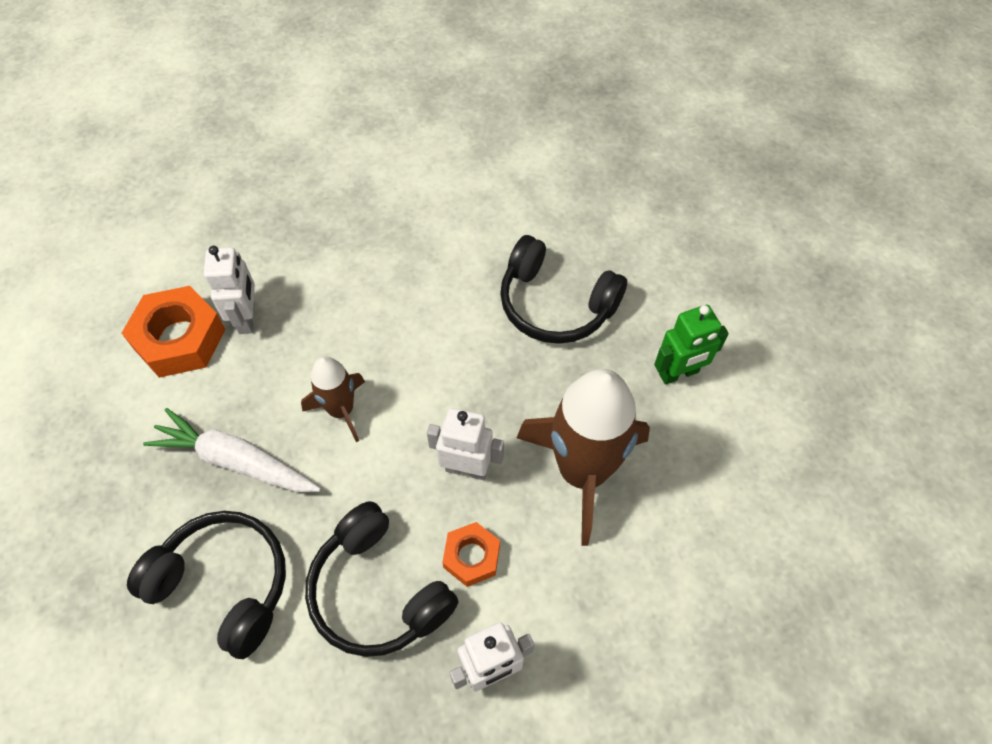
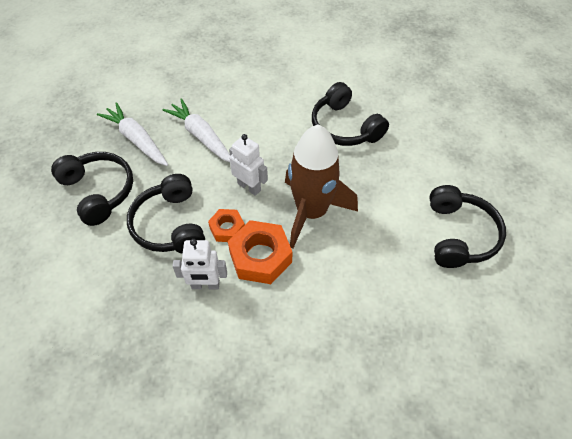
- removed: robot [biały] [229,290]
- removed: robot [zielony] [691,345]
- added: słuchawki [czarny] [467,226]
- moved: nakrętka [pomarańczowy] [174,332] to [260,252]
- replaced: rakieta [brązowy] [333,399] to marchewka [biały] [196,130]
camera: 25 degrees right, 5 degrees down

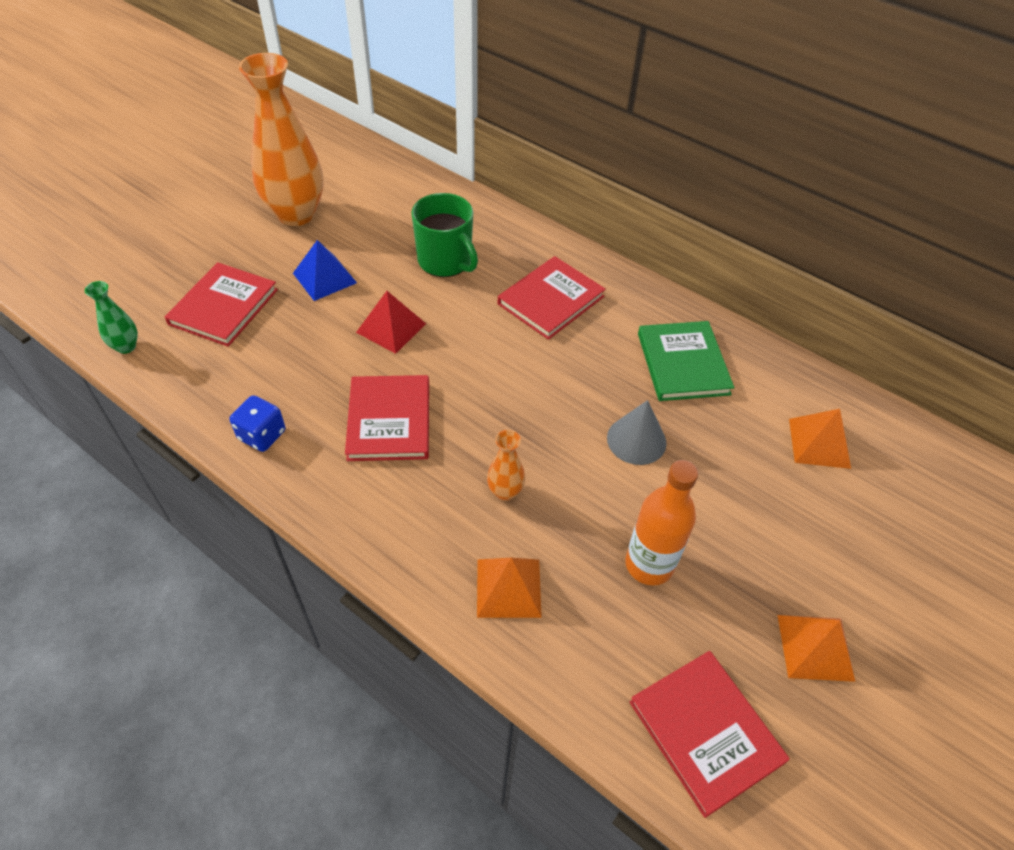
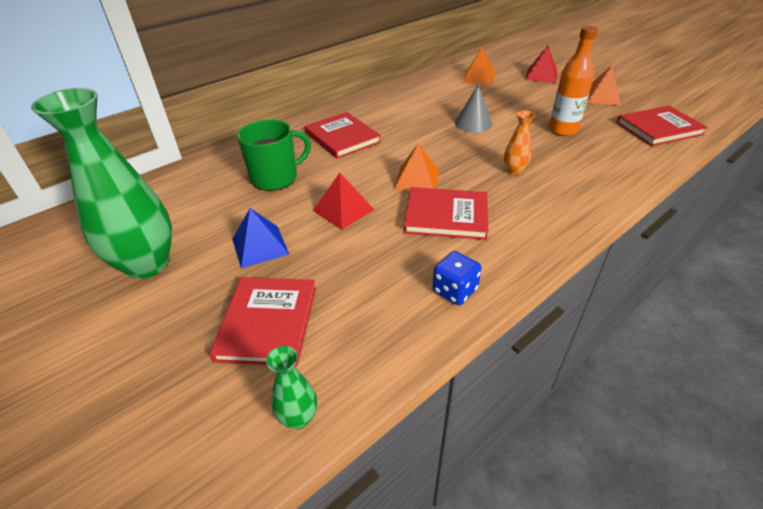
- removed: książka [zielony] [686,361]
- added: piramida [czerwony] [541,64]
- moved: piramida [pomarańczowy] [509,588] to [416,167]
- recoloured: wazon [pomarańczowy] [281,139] to wazon [zielony] [101,183]
- turned: książka [czerwony] [221,304] = [263,322] 60 degrees clockwise
camera: 75 degrees left, 10 degrees down

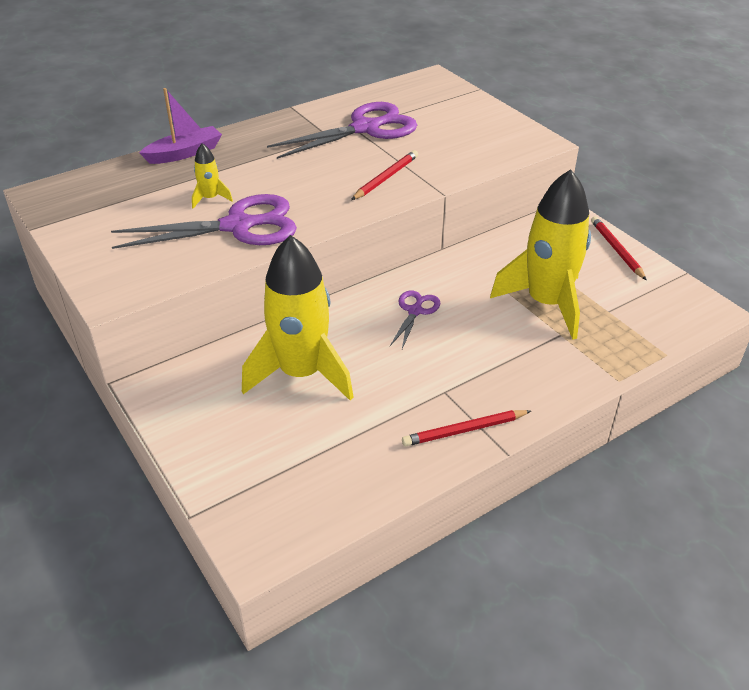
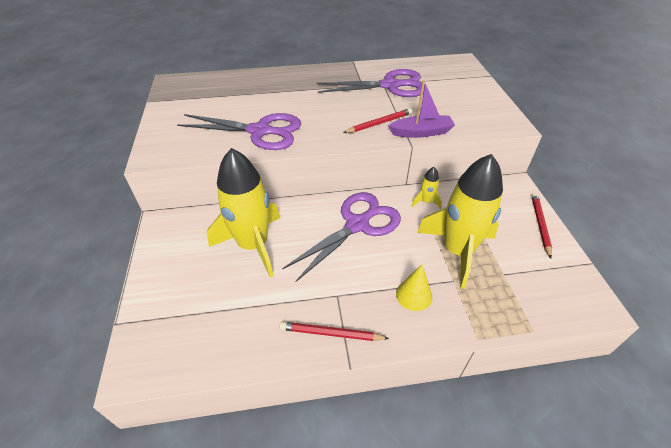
- added: stożek [żółty] [414,287]
- moved: łódka [fioletowy] [180,126] to [421,109]
- moved: rakieta [żółty] [212,176] to [427,188]
- resized: nożyczki [fioletowy] [415,320] = [341,237] x2.00
camera: 25 degrees right, 5 degrees up

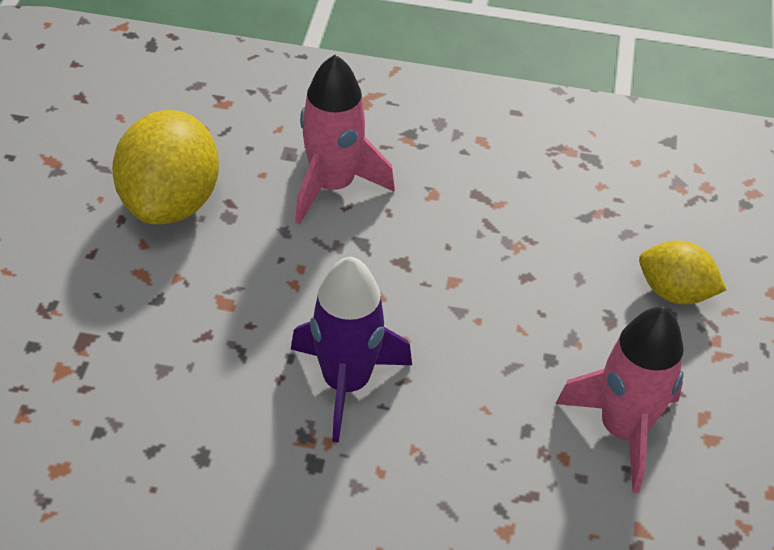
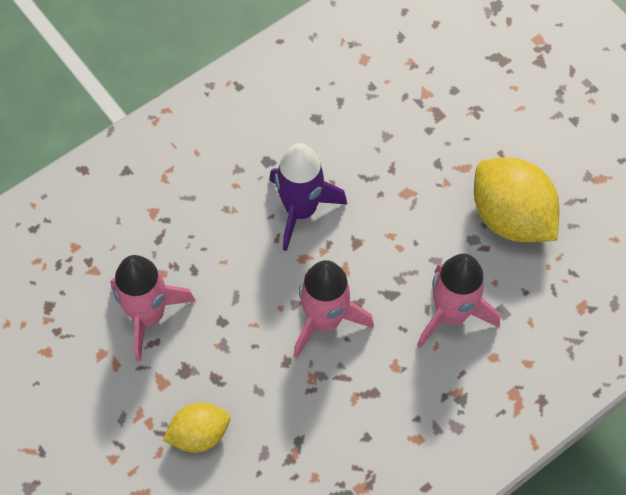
- added: rakieta [różowy] [334,309]
camera: 135 degrees right, 15 degrees up

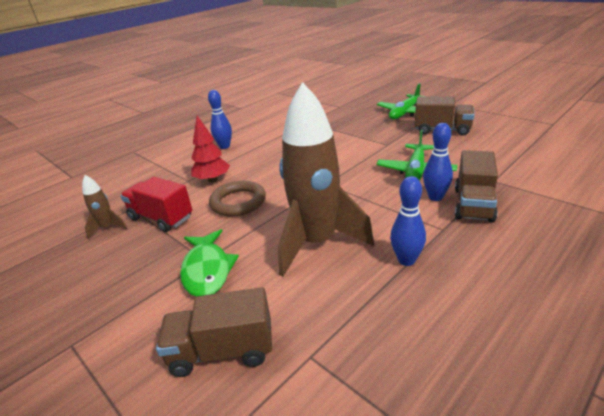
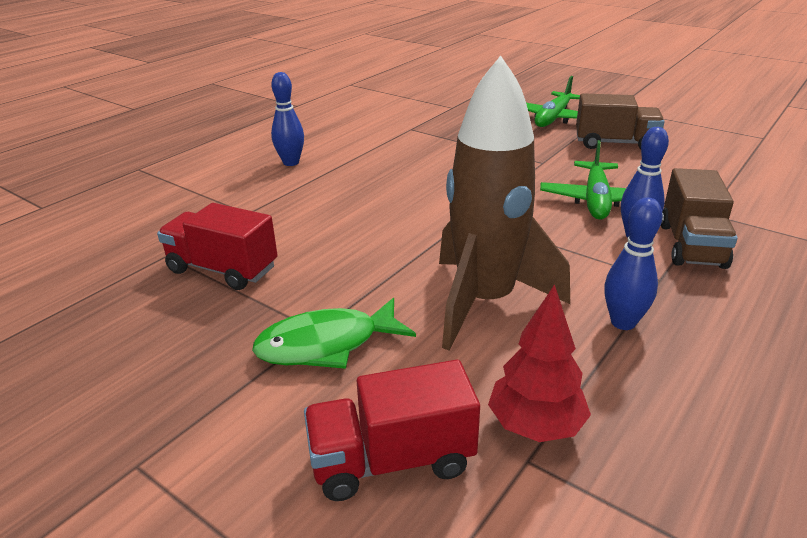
- removed: rakieta [brązowy] [104,207]
- removed: pierścień [brązowy] [237,199]
- moved: drzewko [czerwony] [210,149] to [539,363]
- recoloured: ciężarówka [brązowy] [214,332] to ciężarówka [czerwony] [392,430]
- turned: ryba [zielony] [209,263] = [334,333] 90 degrees clockwise
camera: 10 degrees left, 0 degrees up

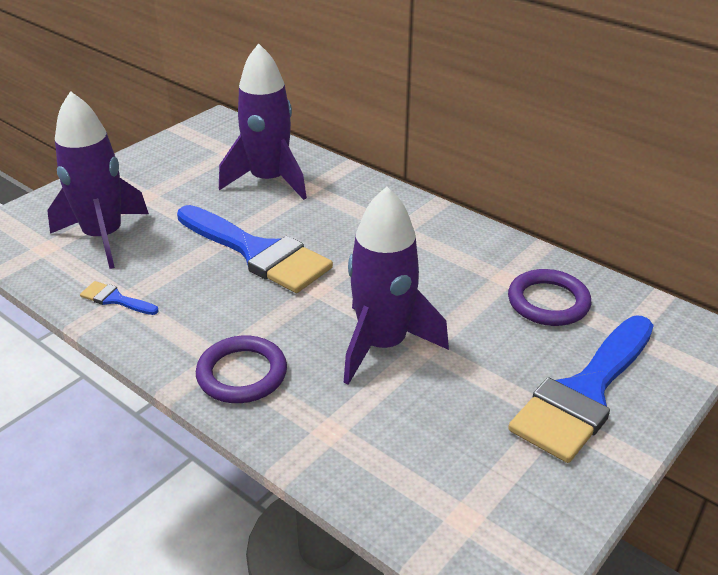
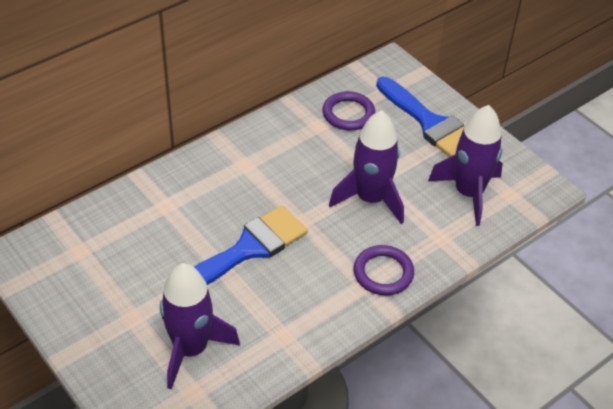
- removed: pędzel [niebieski] [119,298]
- moved: rakieta [fioletowy] [263,121] to [465,165]
camera: 80 degrees left, 10 degrees up

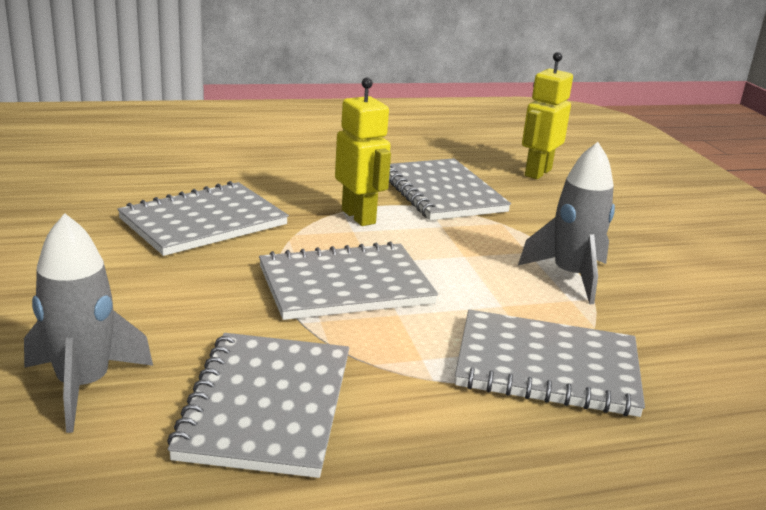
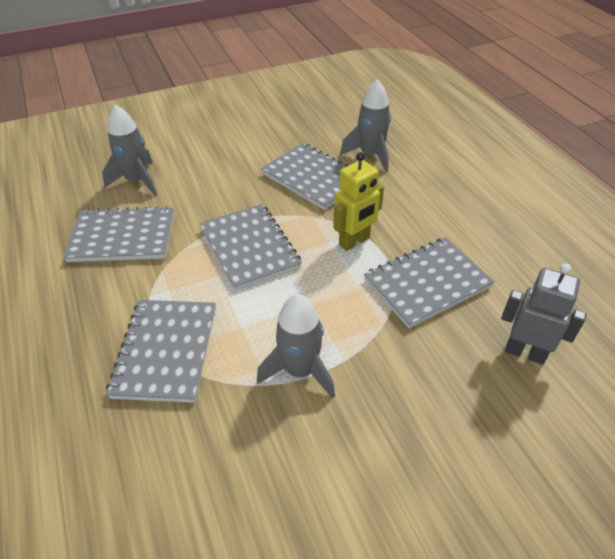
- added: rakieta [szary] [365,125]
- recoloured: robot [żółty] [547,115] to robot [szary] [543,314]
camera: 85 degrees right, 20 degrees up

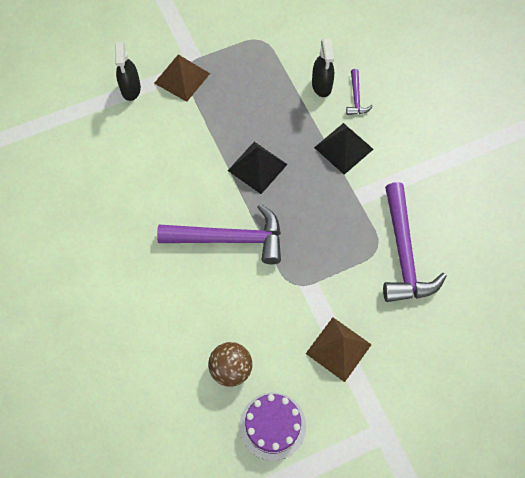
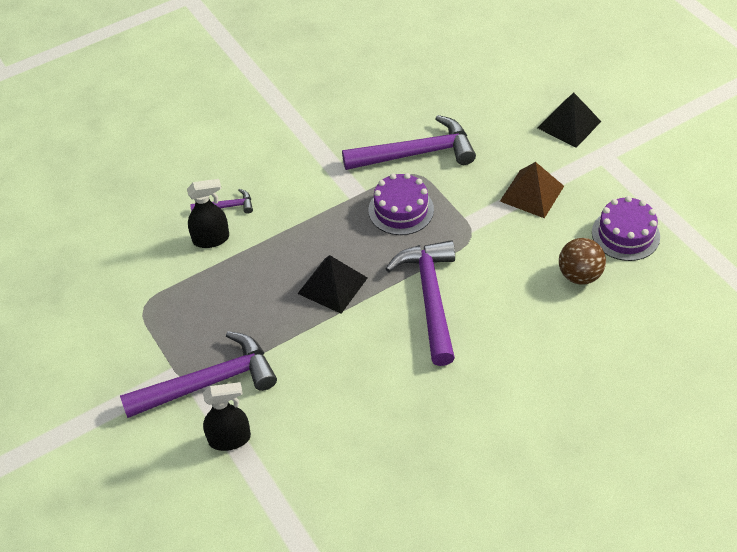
- added: tort [fioletowy] [401,204]
- moved: piramida [czarny] [343,149] to [569,120]
- replaced: piramida [brązowy] [182,78] to młotek [fioletowy] [198,374]
camera: 95 degrees left, 15 degrees down

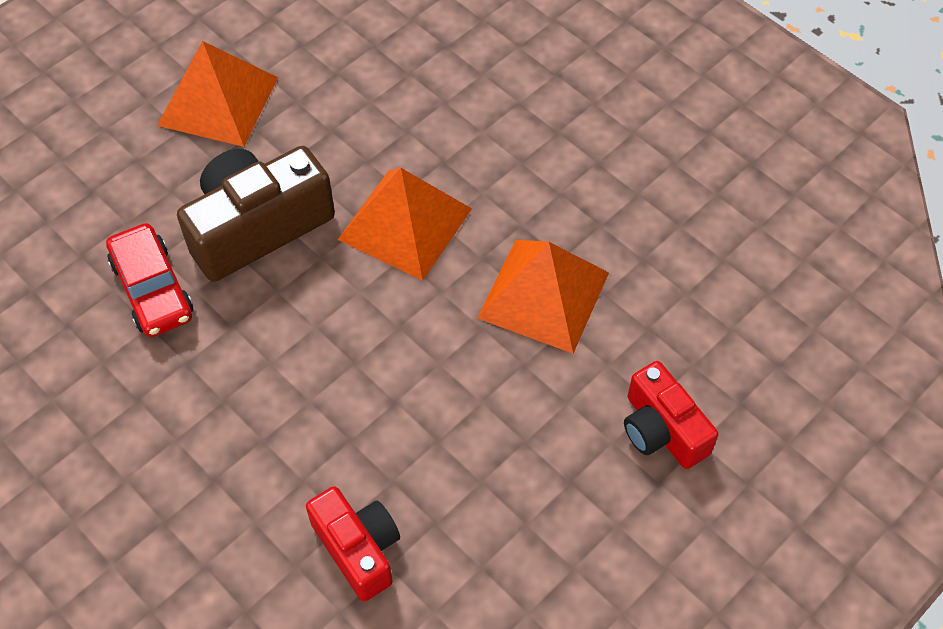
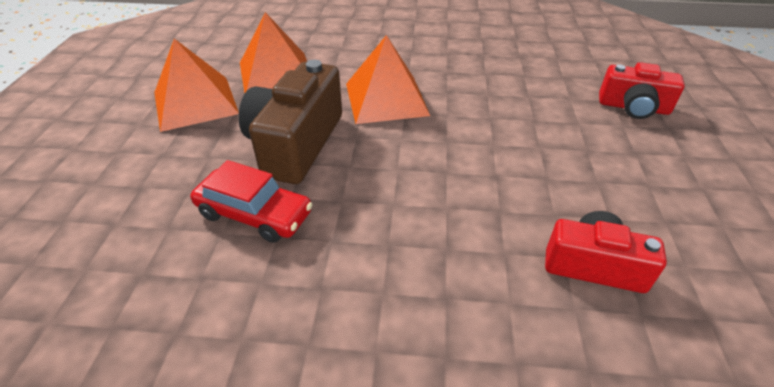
- moved: piramida [pomarańczowy] [543,297] to [273,52]
camera: 40 degrees left, 15 degrees down

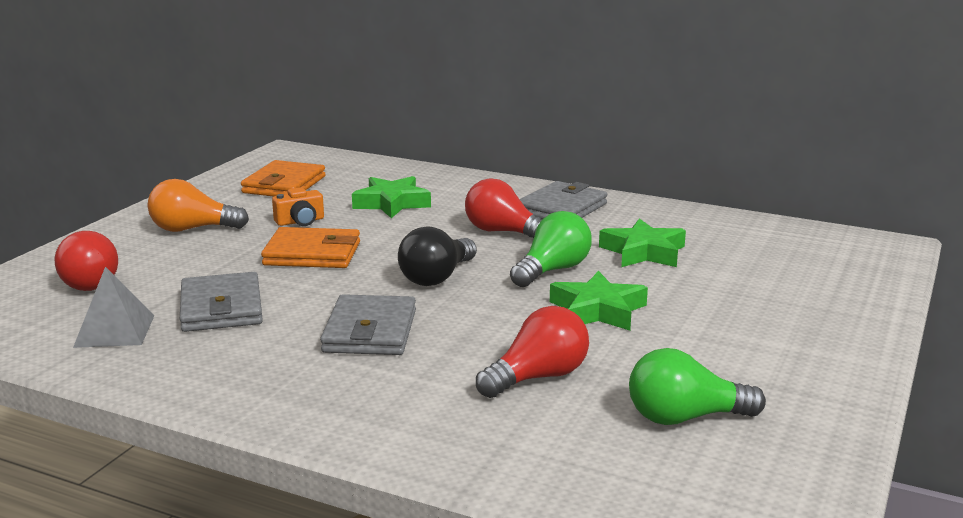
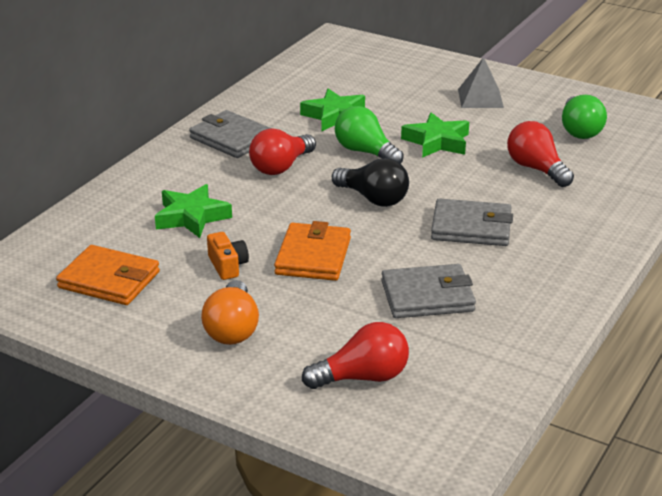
- moved: piramida [szary] [114,307] to [481,82]
camera: 85 degrees left, 10 degrees up

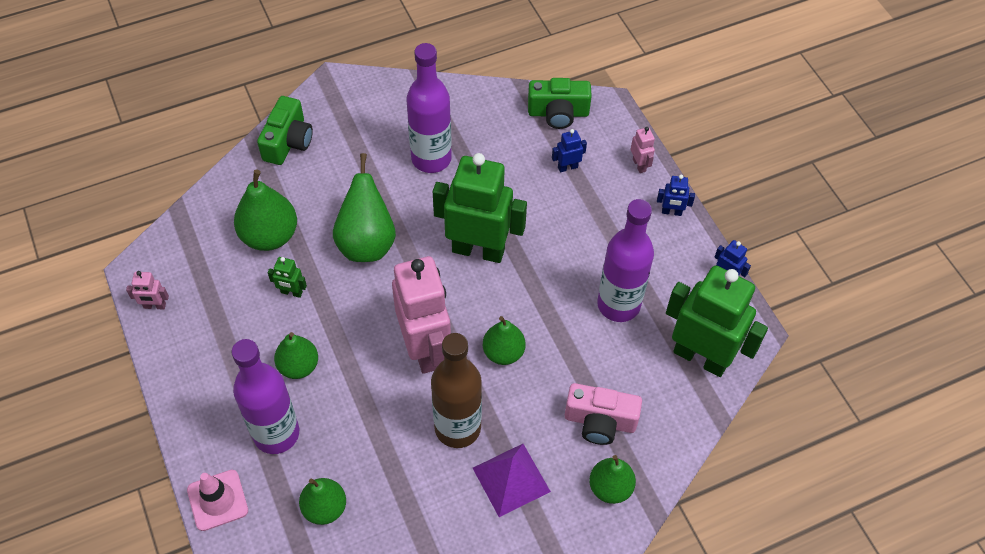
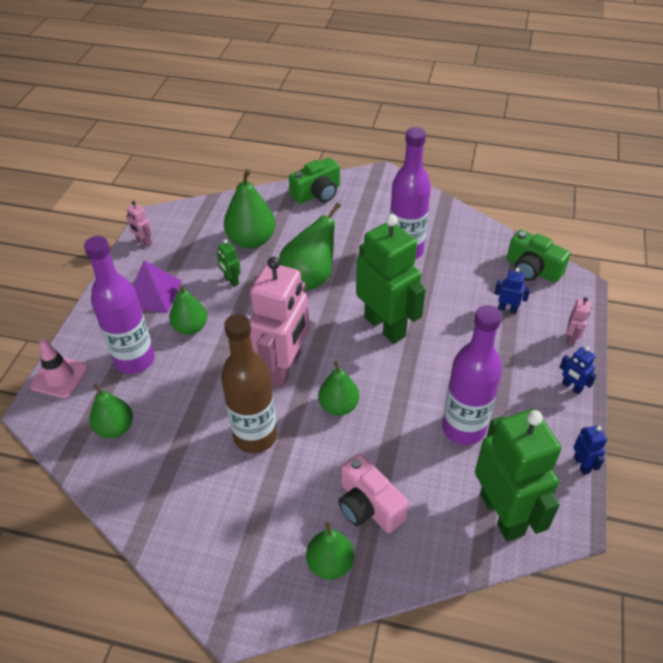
- moved: piramida [fioletowy] [512,480] to [157,286]
camera: 40 degrees right, 10 degrees down

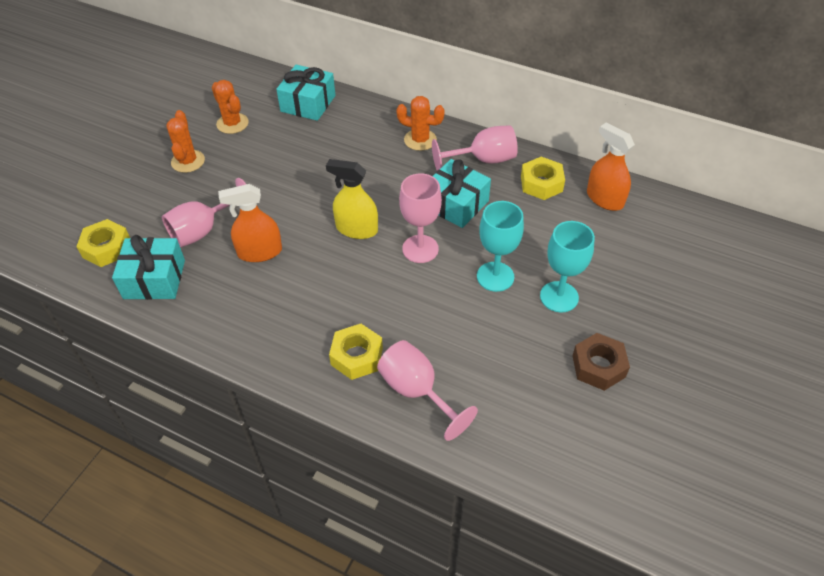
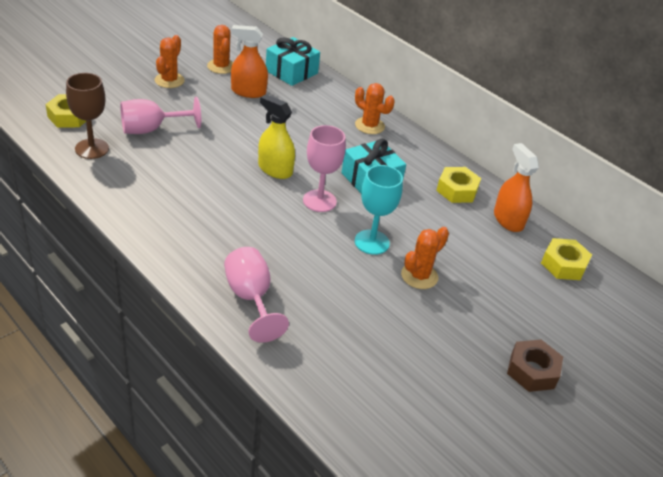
- removed: kielich [różowy] [475,147]
- moved: spryskiwacz [pomarańczowy] [250,223] to [249,61]
- moved: nakrętka [żółty] [356,352] to [566,259]
- moved: nakrętka [brązowy] [601,362] to [535,366]
- replaced: prezent [turkusowy] [148,267] to kielich [brązowy] [87,116]
- replaced: kielich [turkusowy] [567,266] to kaktus [pomarańczowy] [425,258]
camera: 15 degrees right, 10 degrees down

